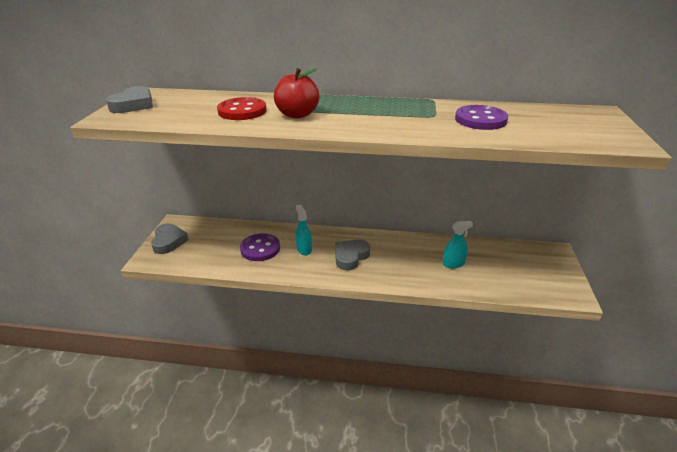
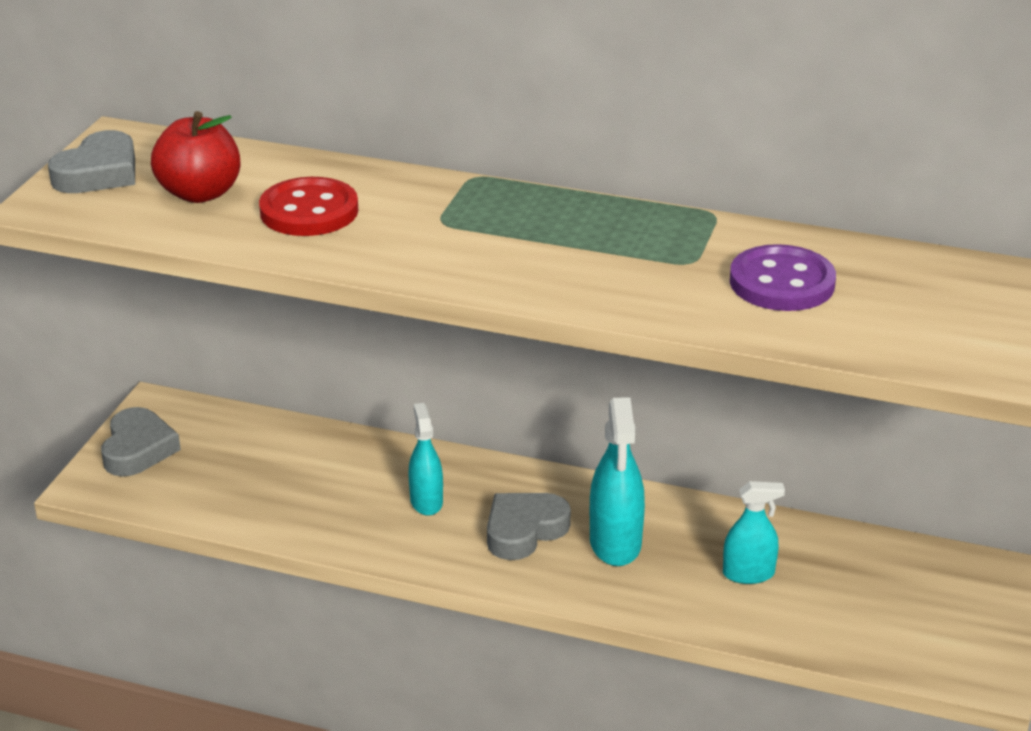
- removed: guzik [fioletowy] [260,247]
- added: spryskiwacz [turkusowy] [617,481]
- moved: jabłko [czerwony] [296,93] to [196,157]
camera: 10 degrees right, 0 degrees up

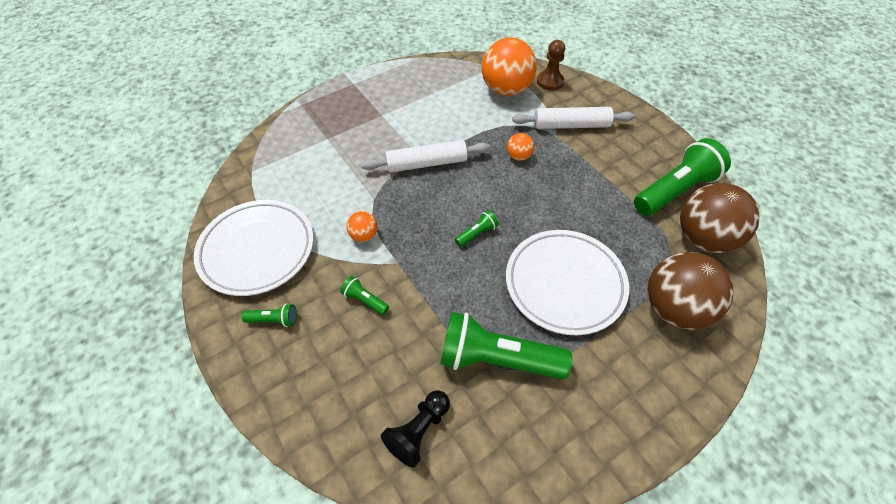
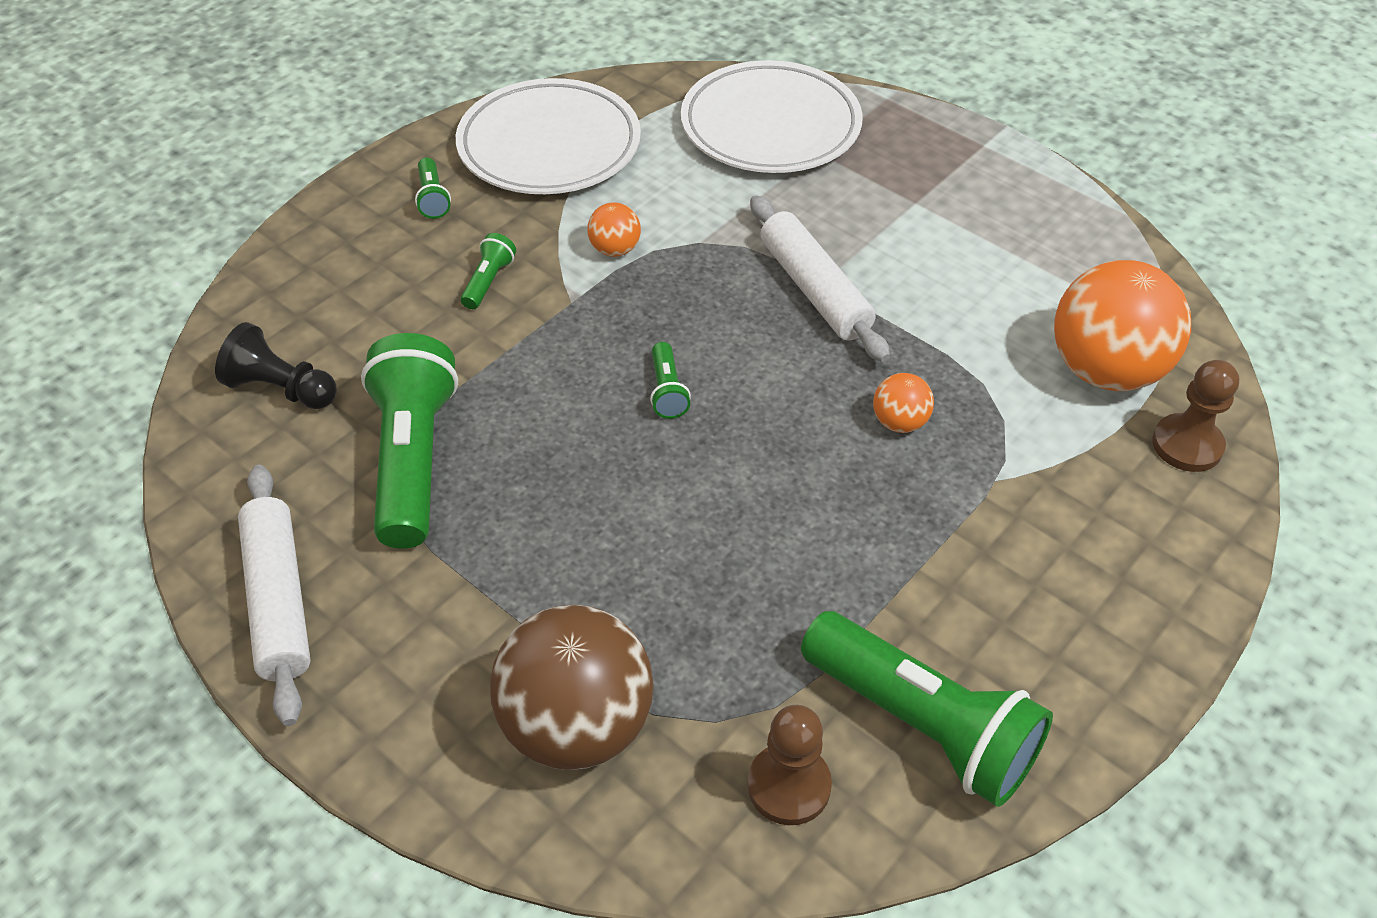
- moved: talerz [biały] [567,282] to [772,116]
- moved: wałek do ciasta [biały] [573,118] to [274,595]
- replaced: piłka [brązowy] [720,218] to pionek [brązowy] [790,765]
- turned: latarka [zielony] [477,228] = [670,380] 45 degrees clockwise
camera: 75 degrees right, 5 degrees down

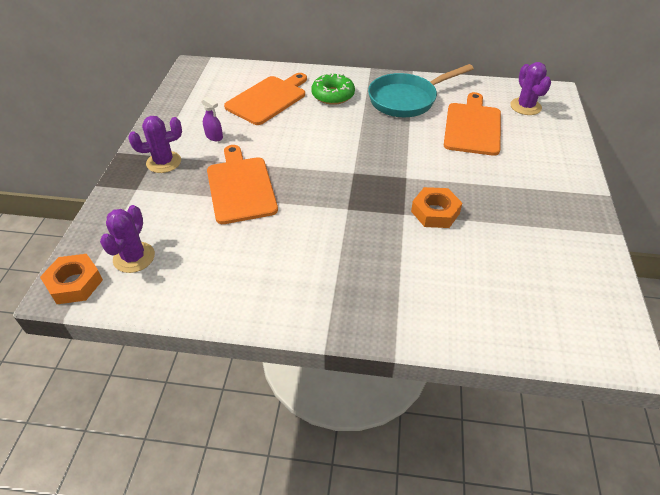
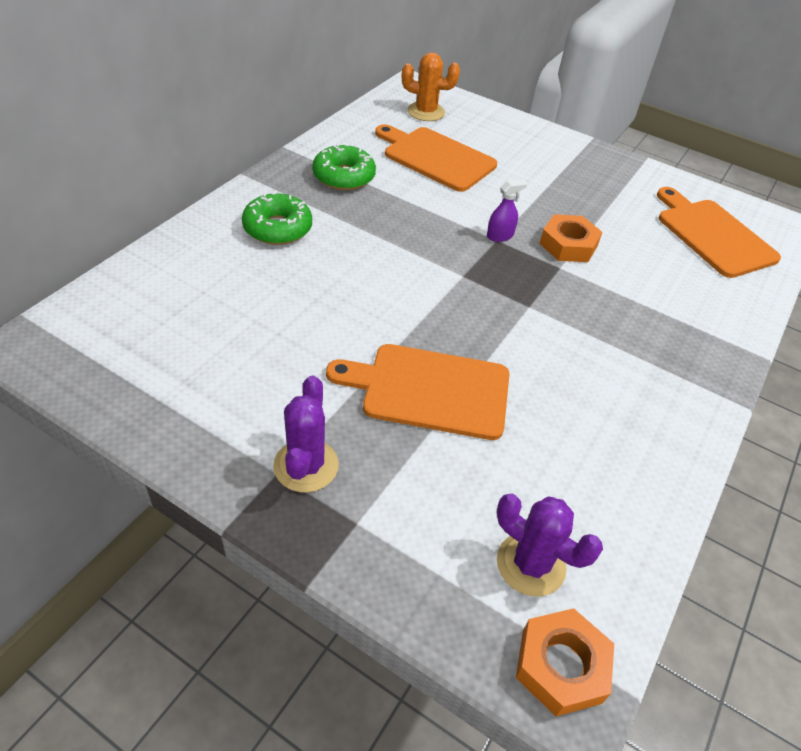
- moved: spryskiwacz [fioletowy] [212,119] to [507,210]
- moved: deska do krojenia [pomarańczowy] [265,99] to [719,232]
- replaced: patelnia [turkusowy] [421,90] to donut [zielony] [344,166]
- recoloured: kaktus [fioletowy] [530,88] to kaktus [pomarańczowy] [431,86]
camera: 70 degrees left, 0 degrees up

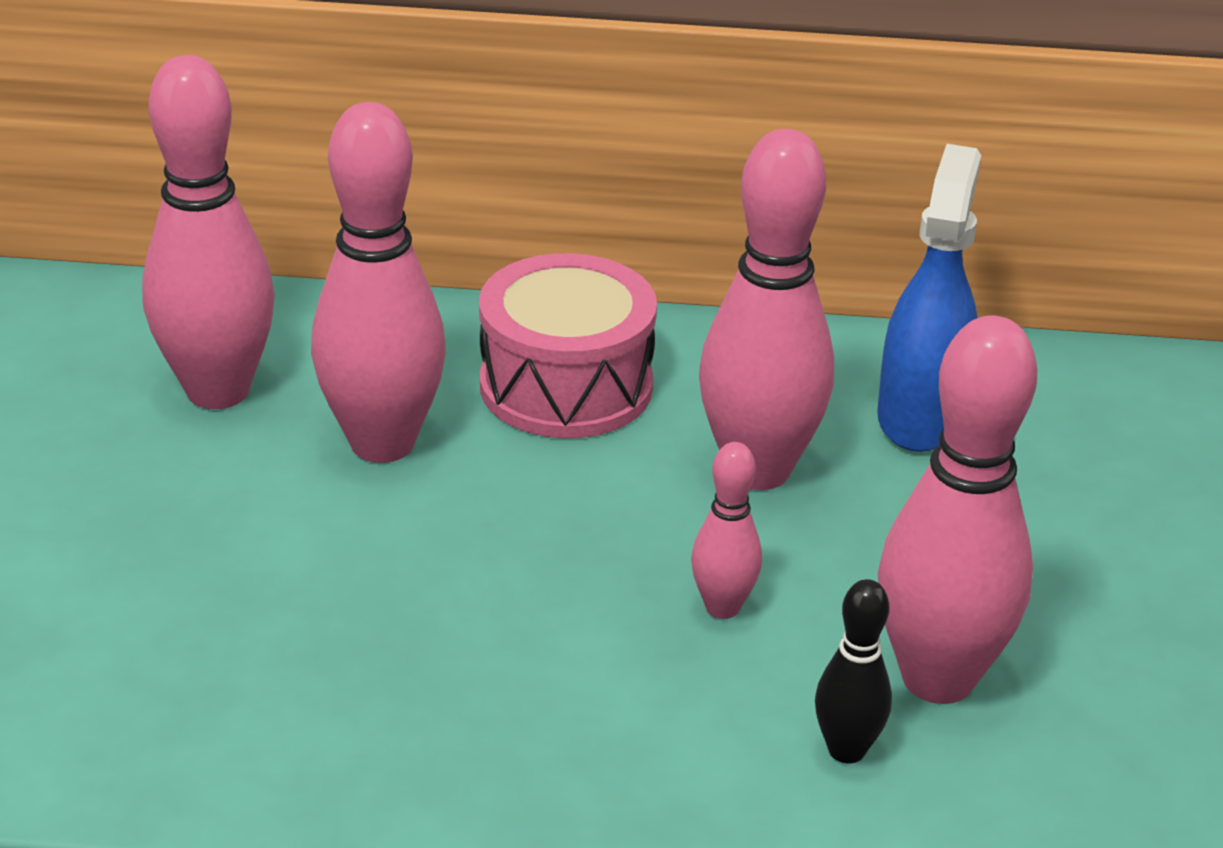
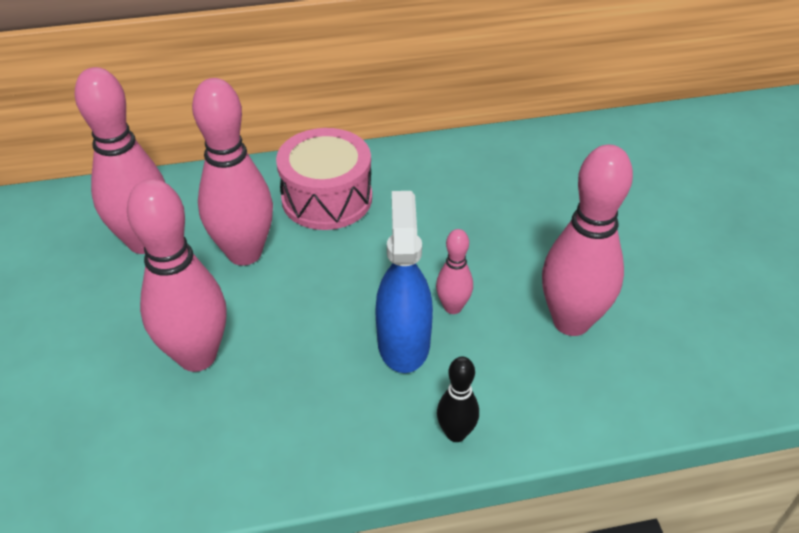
- moved: kręgiel [różowy] [766,309] to [177,275]
- moved: kręgiel [czarny] [853,671] to [458,399]
- moved: spryskiwacz [niebieski] [929,298] to [404,282]
camera: 15 degrees left, 10 degrees up

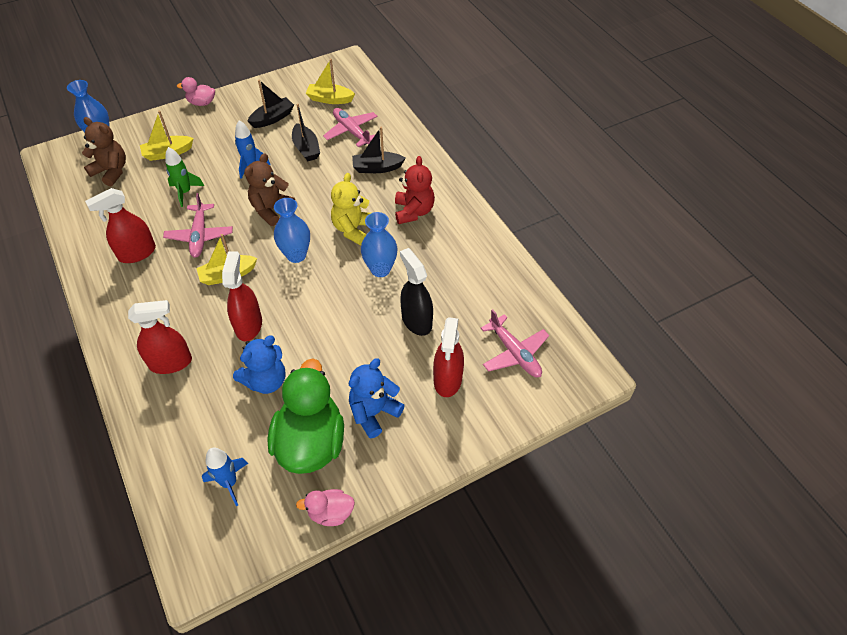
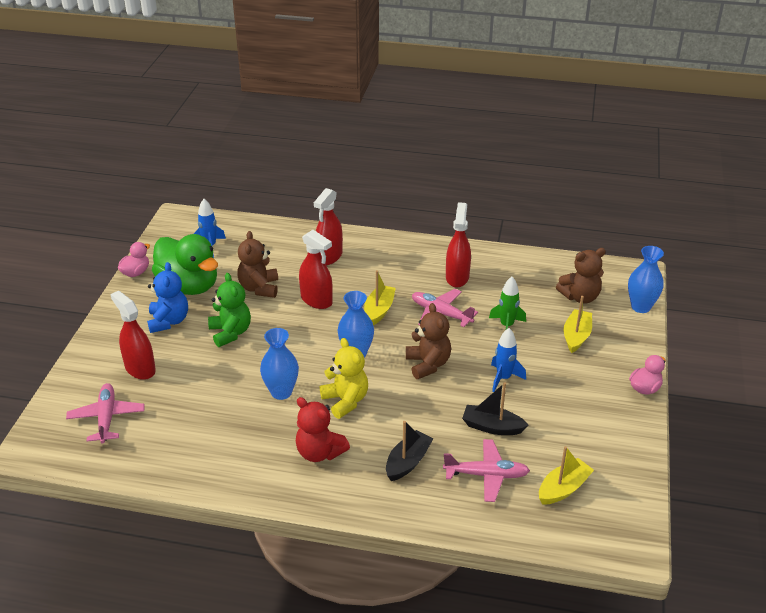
- removed: łódka [czarny] [270,104]
- removed: spryskiwacz [czarny] [416,292]
- added: miś [zielony] [229,310]
- recoloured: miś [niebieski] [259,365] to miś [brązowy] [257,264]
- turned: samolot [różowy] [515,343] = [105,413] 75 degrees clockwise
camera: 130 degrees right, 15 degrees down

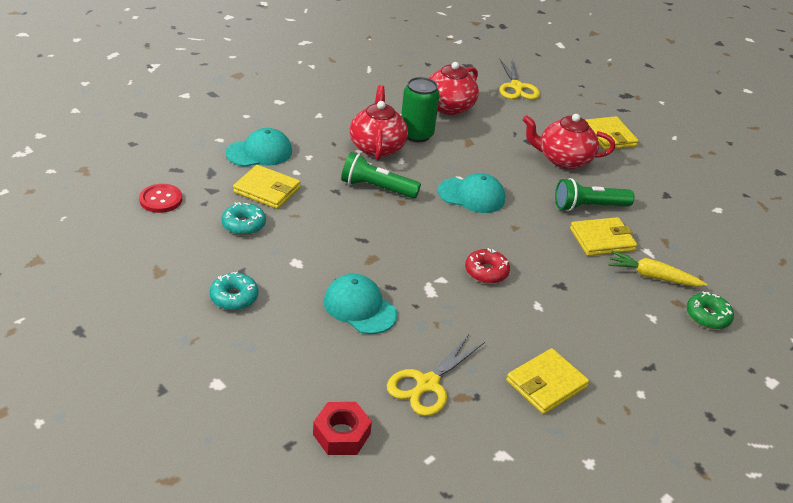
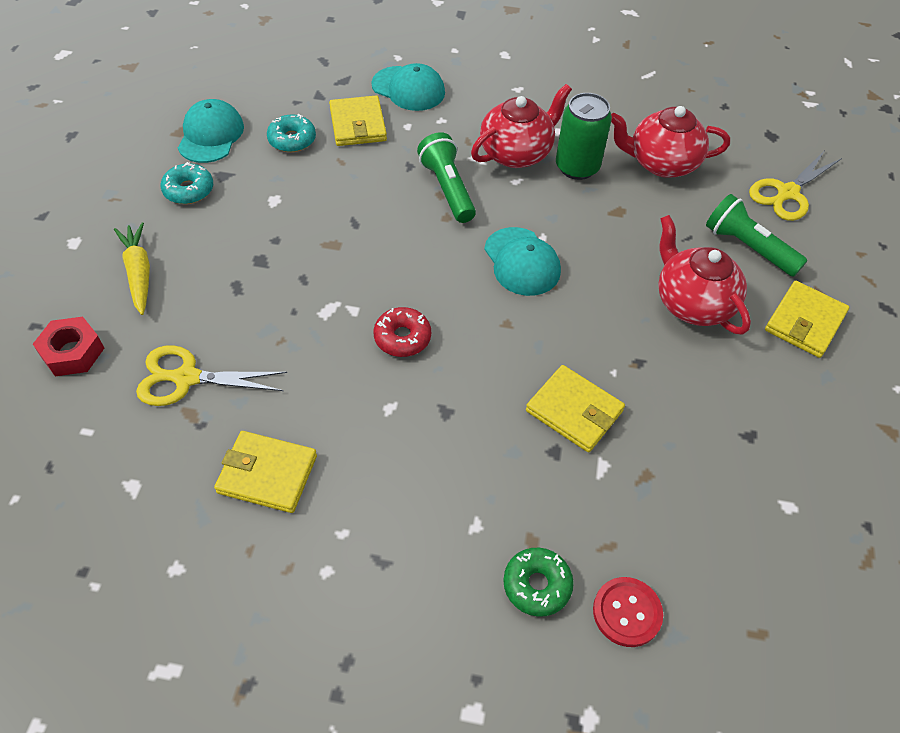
- moved: guzik [czerwony] [160,198] to [628,612]
- moved: czapka [turkusowy] [361,304] to [211,131]
- moved: latarka [zielony] [594,194] to [757,235]
- moved: marchewka [żółty] [658,269] to [132,268]
camera: 55 degrees right, 15 degrees up

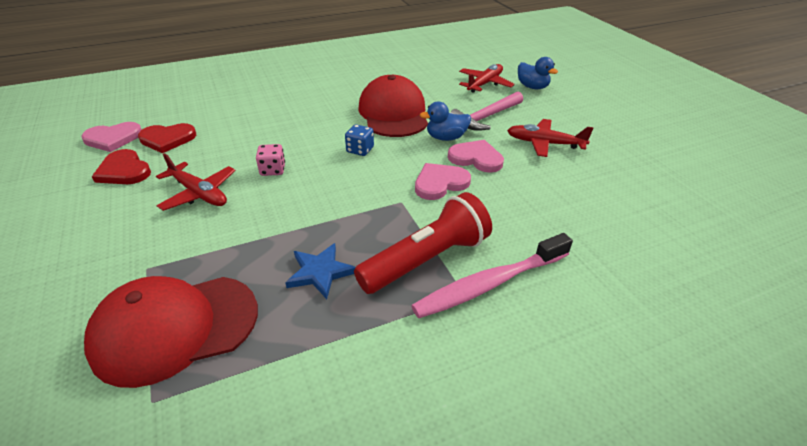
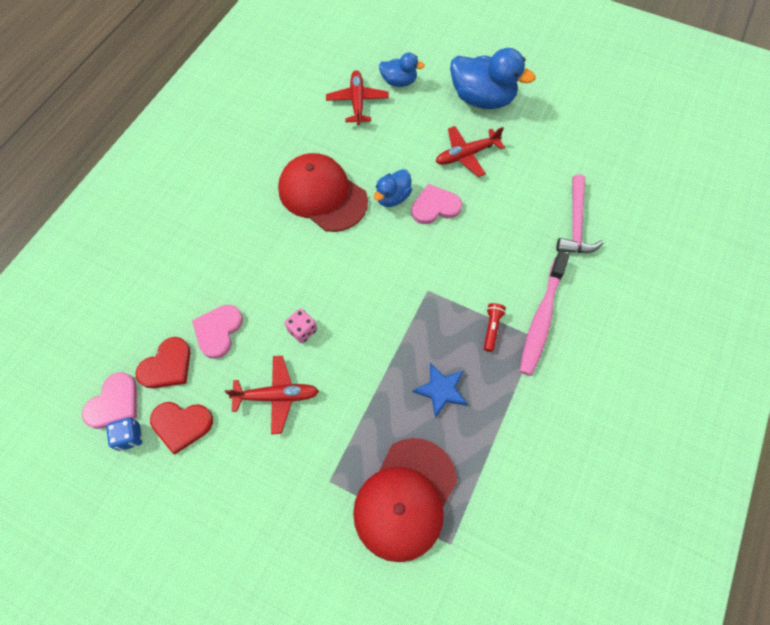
- added: kaczka [niebieski] [492,78]
- moved: kostka do gry [niebieski] [359,140] to [124,434]
- moved: serce [różowy] [443,181] to [217,332]
- moved: młotek [różowy] [486,111] to [580,213]
- resized: latarka [czerwony] [423,243] = [495,327] x0.43
camera: 40 degrees left, 25 degrees up

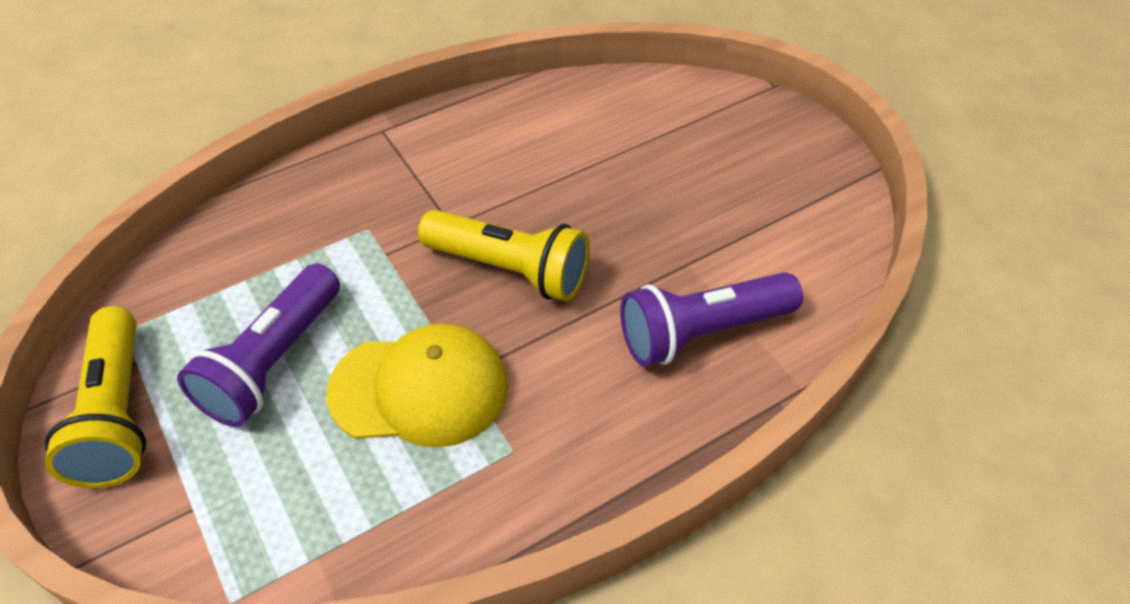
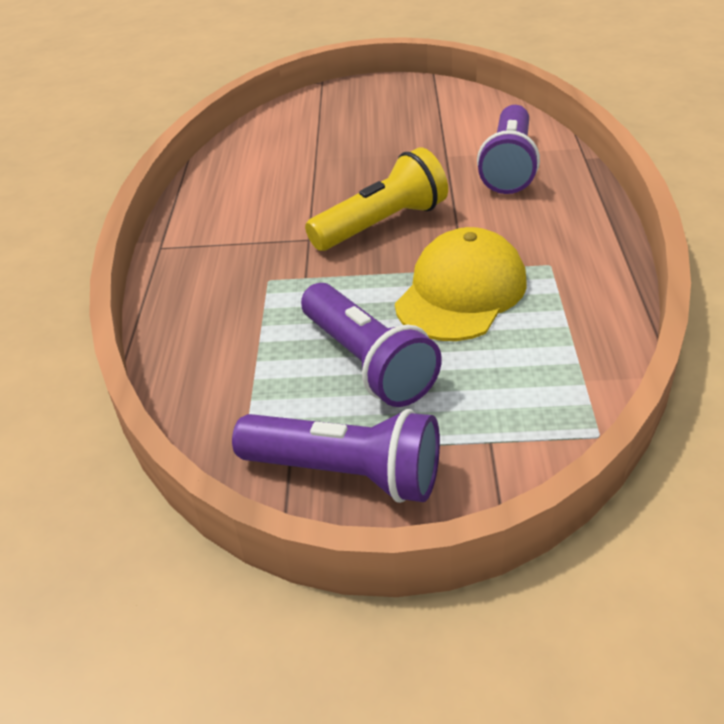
- recoloured: latarka [żółty] [95,397] to latarka [fioletowy] [336,456]
camera: 55 degrees left, 10 degrees down

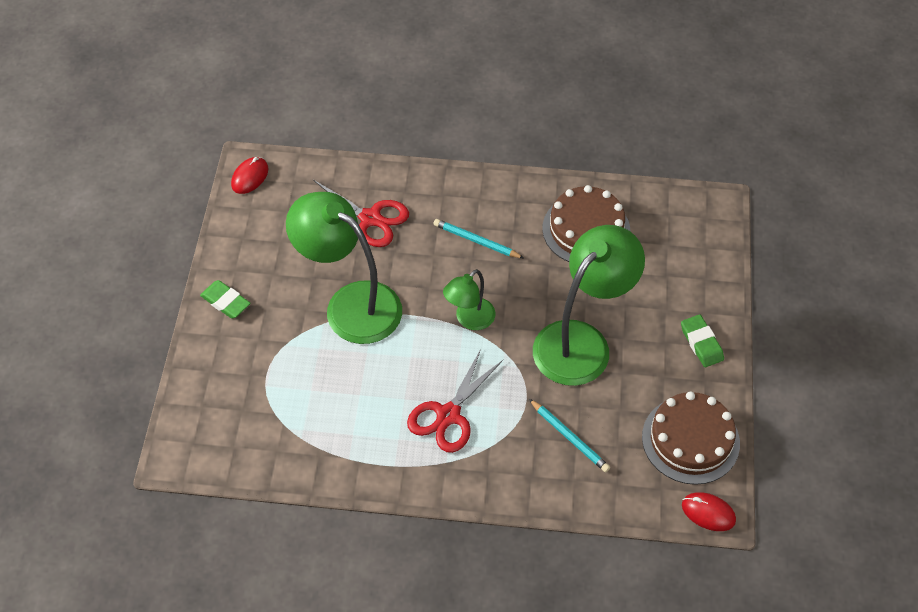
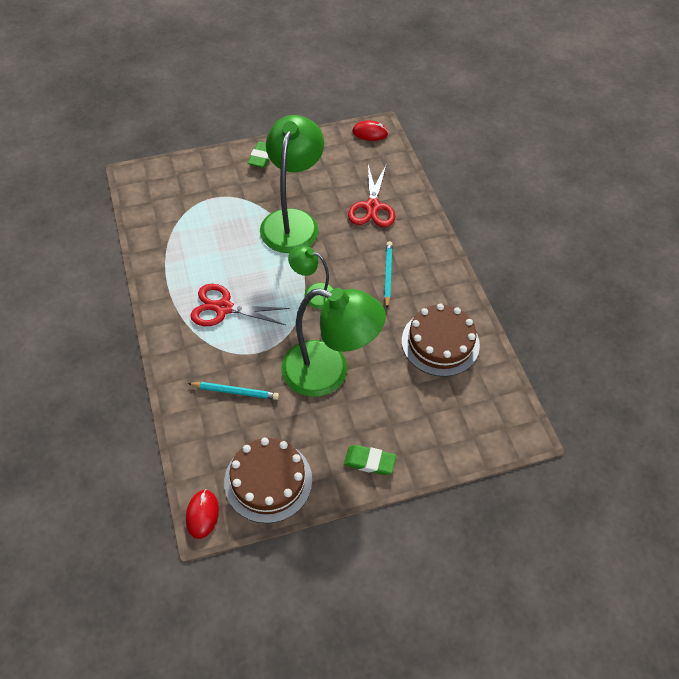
- turned: ołówek [turkusowy] [569,435] = [233,391] 105 degrees counterclockwise
- turned: gumka do mazania [zielony] [702,341] = [370,460] 60 degrees clockwise
camera: 65 degrees right, 0 degrees up

